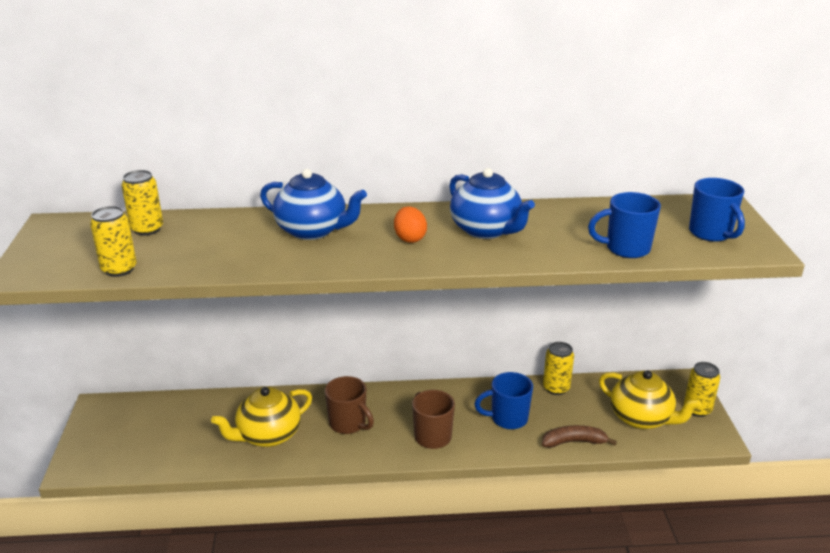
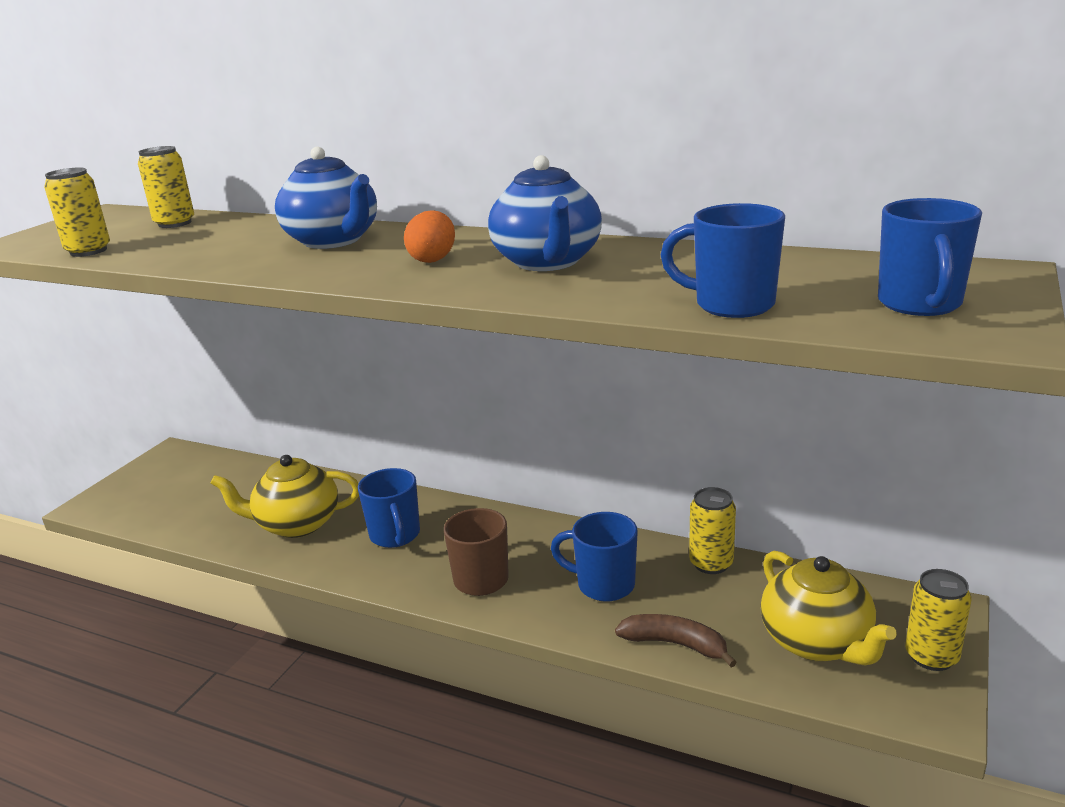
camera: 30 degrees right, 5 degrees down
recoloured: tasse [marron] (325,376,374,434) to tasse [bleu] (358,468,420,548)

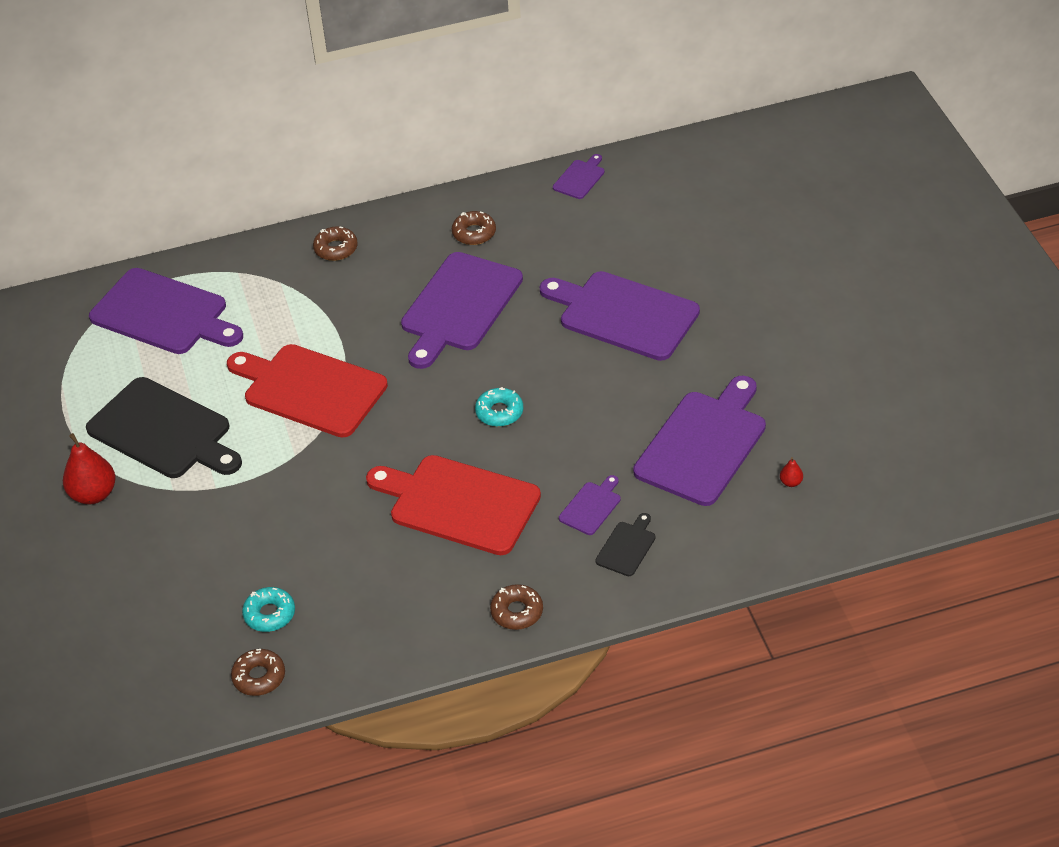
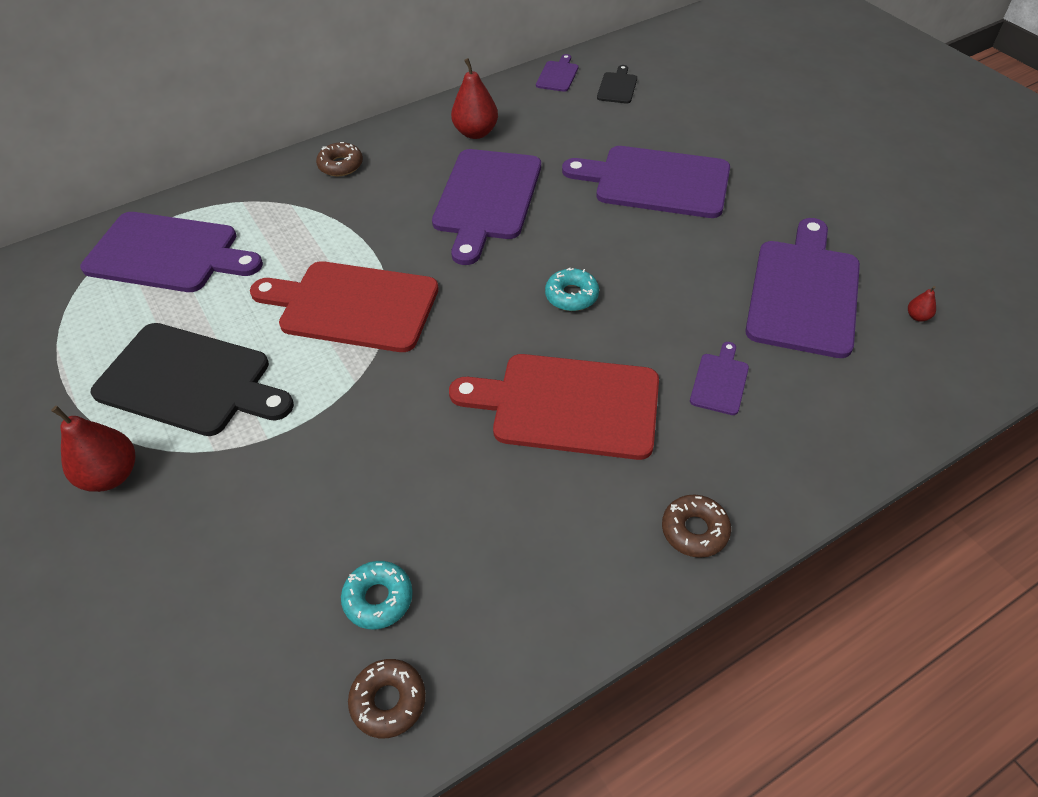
camera: 15 degrees left, 5 degrees up
moved: planche à découper [noir] (595,513,656,576) to (597,65,637,104)
replaced: beignet [marron] (452,211,496,245) to poire [rouge] (451,58,498,139)

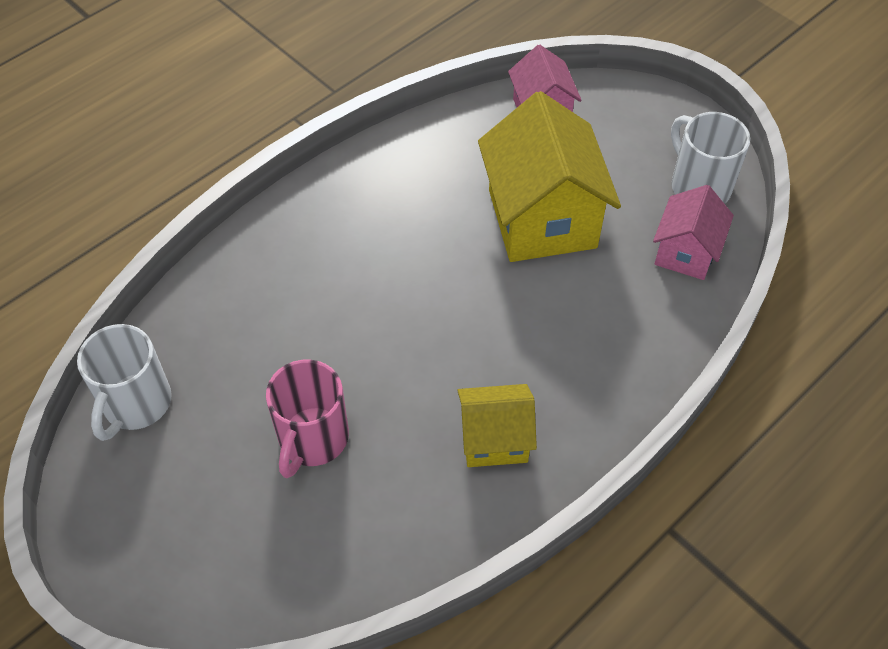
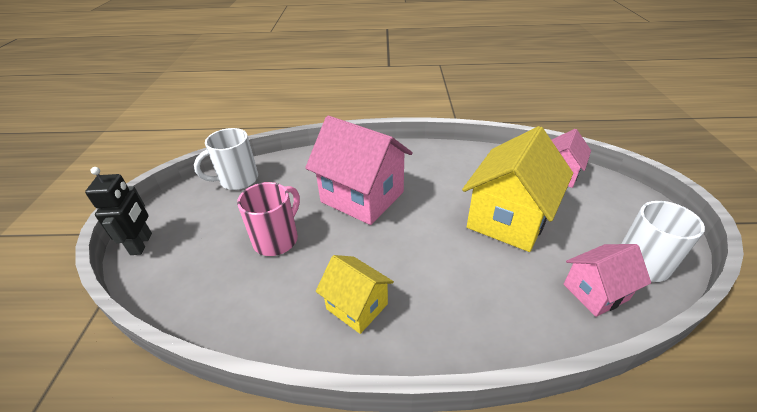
camera: 45 degrees right, 15 degrees down
added: maison [rose] (305,116,413,225); robot [noir] (85,167,152,255)
turned: tasse [rose] (266,359,349,478) = (237,182,300,256) 150 degrees clockwise

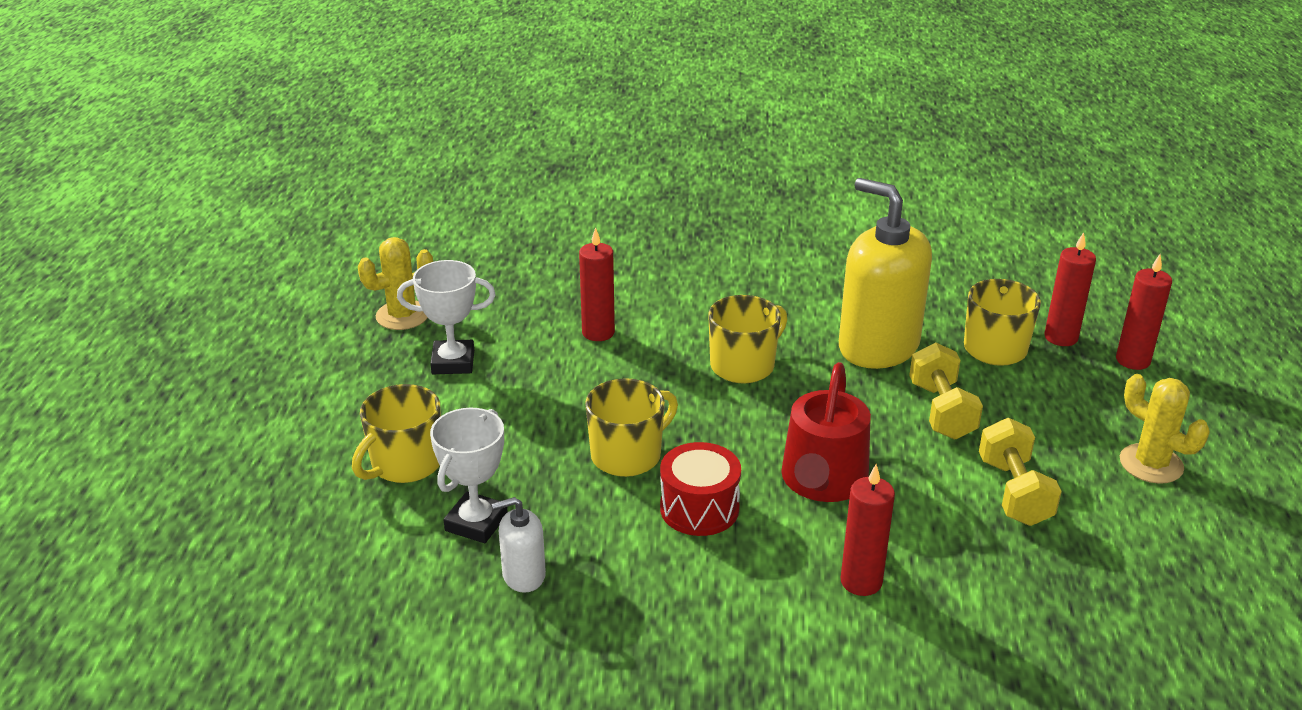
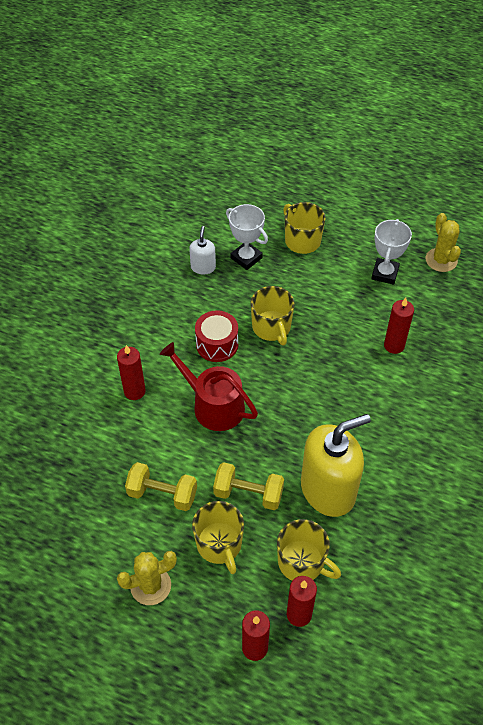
camera: 110 degrees right, 20 degrees up
moved: tasse [jaune] (708,295,788,383) to (192,501,244,574)

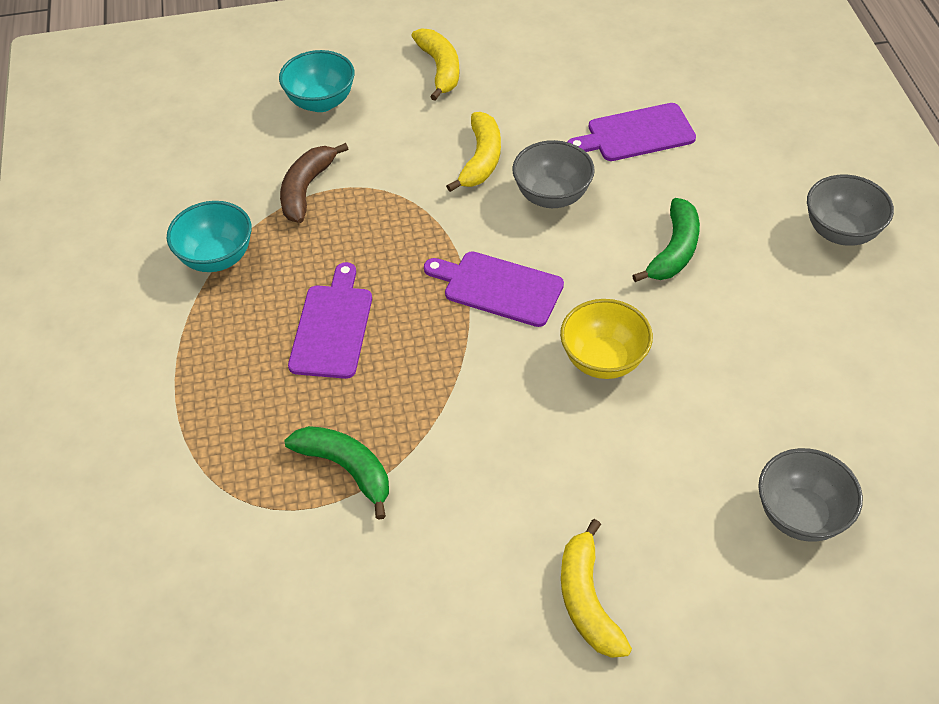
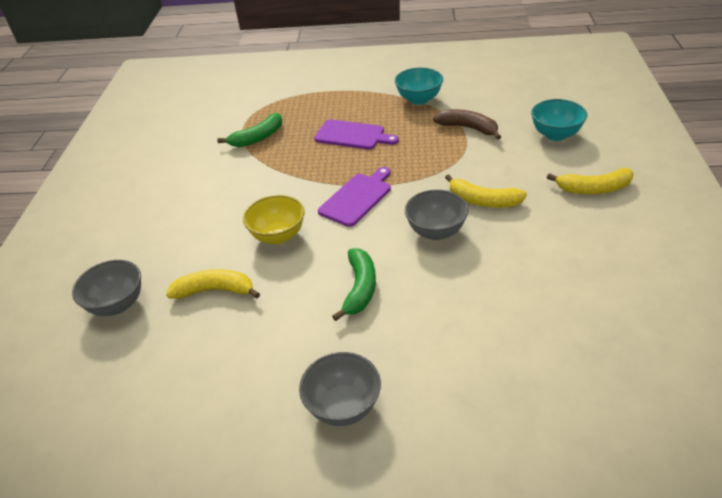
camera: 105 degrees right, 10 degrees down
removed: planche à découper [violet] (568,103,696,161)
moved: banane [jaune] (561,519,632,658) to (166,269,260,299)
turned: banane [vert] (632,198,700,282) = (332,248,376,321) 120 degrees counterclockwise

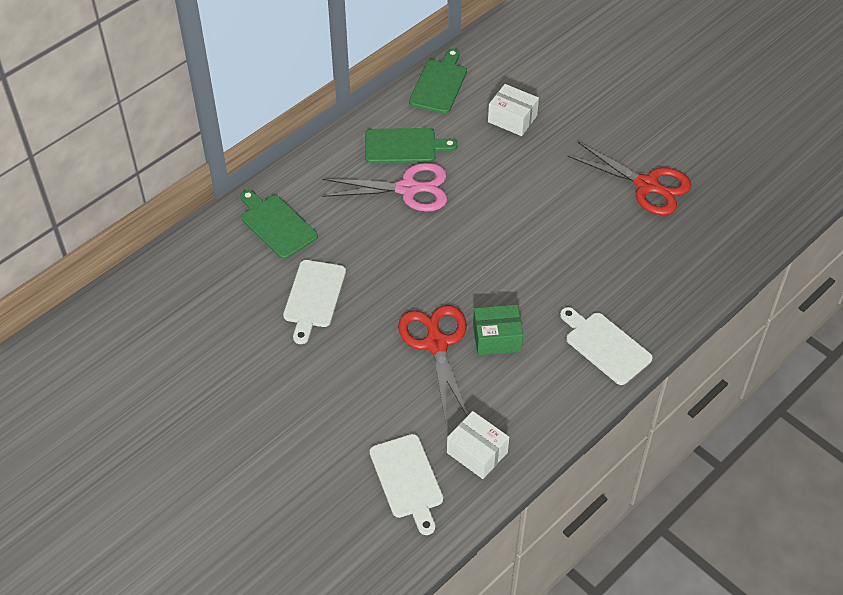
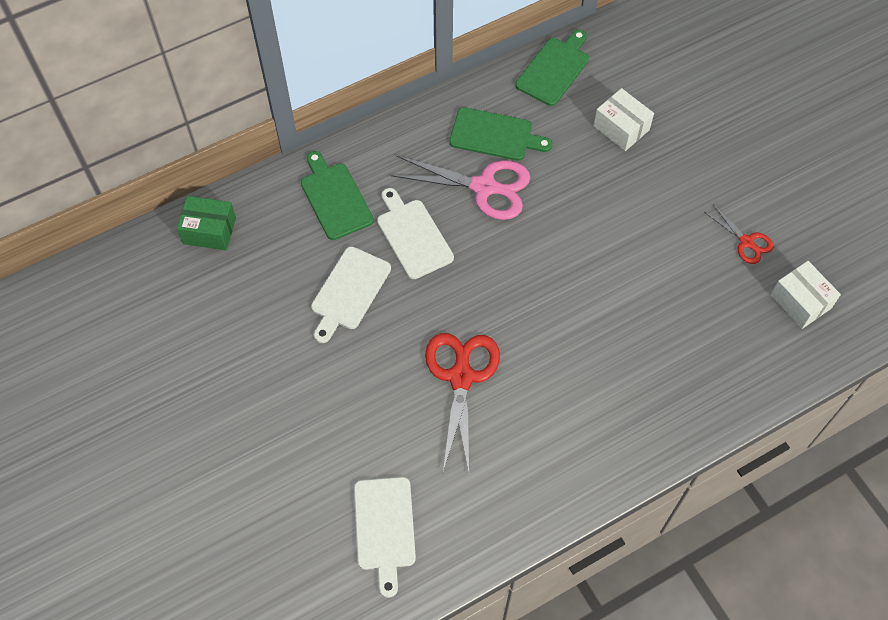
camera: 15 degrees right, 10 degrees up
moved: boîte [vert] (473,305,523,356) to (177,196,236,250); planche à découper [blanc] (560,307,653,385) to (377,188,454,279); boîte [blanc] (447,411,509,479) to (771,261,841,329)
resized: ciseaux [rouge] (567,142,691,215) = (704,204,774,264) x0.54

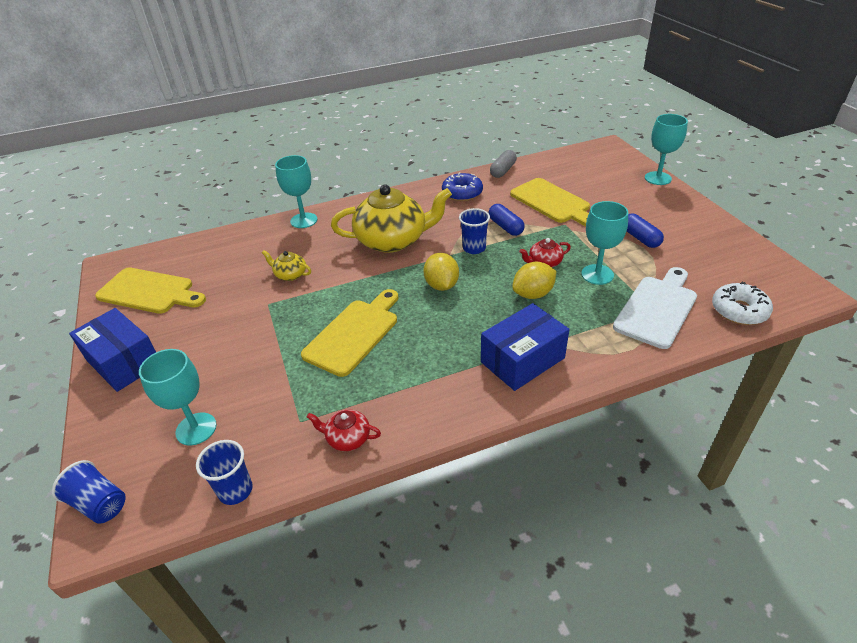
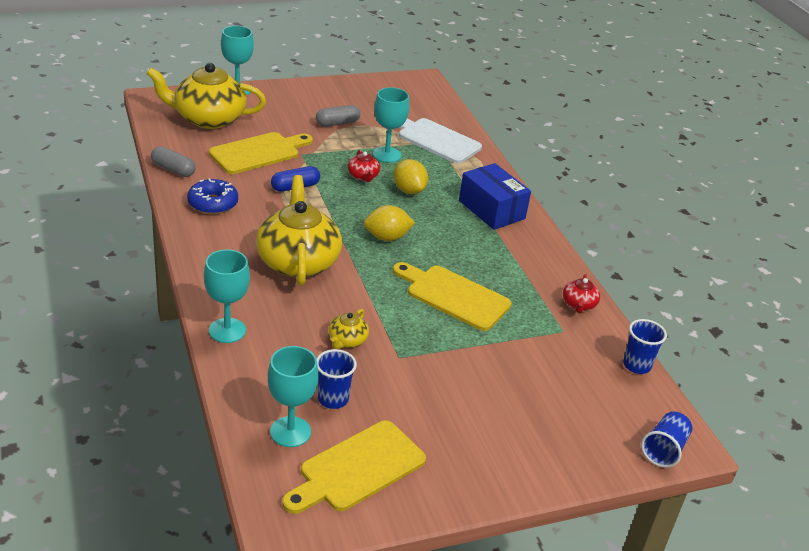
camera: 95 degrees left, 5 degrees down
removed: beignet [blanc] (712,282,773,325); boîte [bleu] (69,308,156,392)
added: théière [jaune] (146,63,266,129)
moved: gobelet [bleu] (459,208,490,254) to (317,349,357,409); verre à pied [turquoise] (139,349,216,446) to (268,346,319,447)
recoloured: gélule [bleu] (627,213,664,248) to gélule [gris] (316,105,360,127)
turned: planche à découper [jaune] (95,267,206,314) = (282,420,426,514) 150 degrees counterclockwise

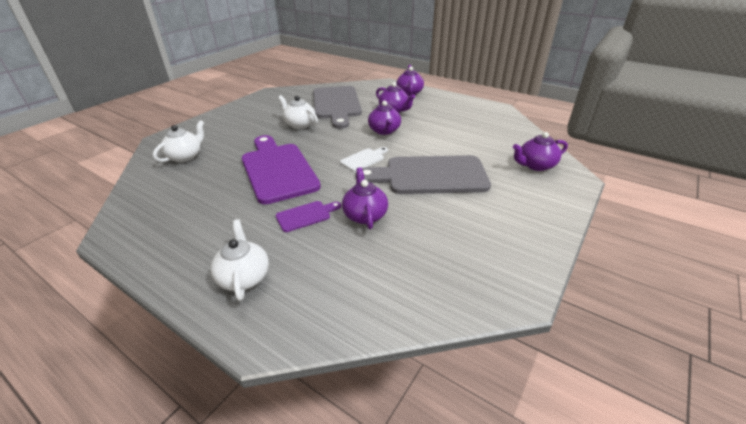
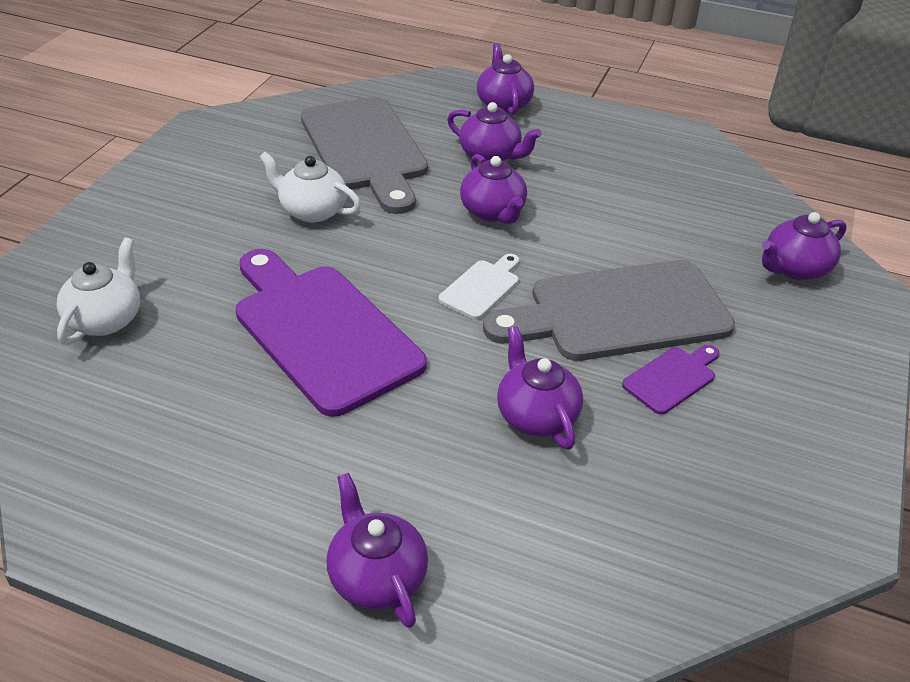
camera: 15 degrees left, 5 degrees up
moved: planche à découper [violet] (276,201,341,232) to (622,345,719,415)
recoloured: théière [blanc] (210,219,269,301) to théière [violet] (326,473,428,628)

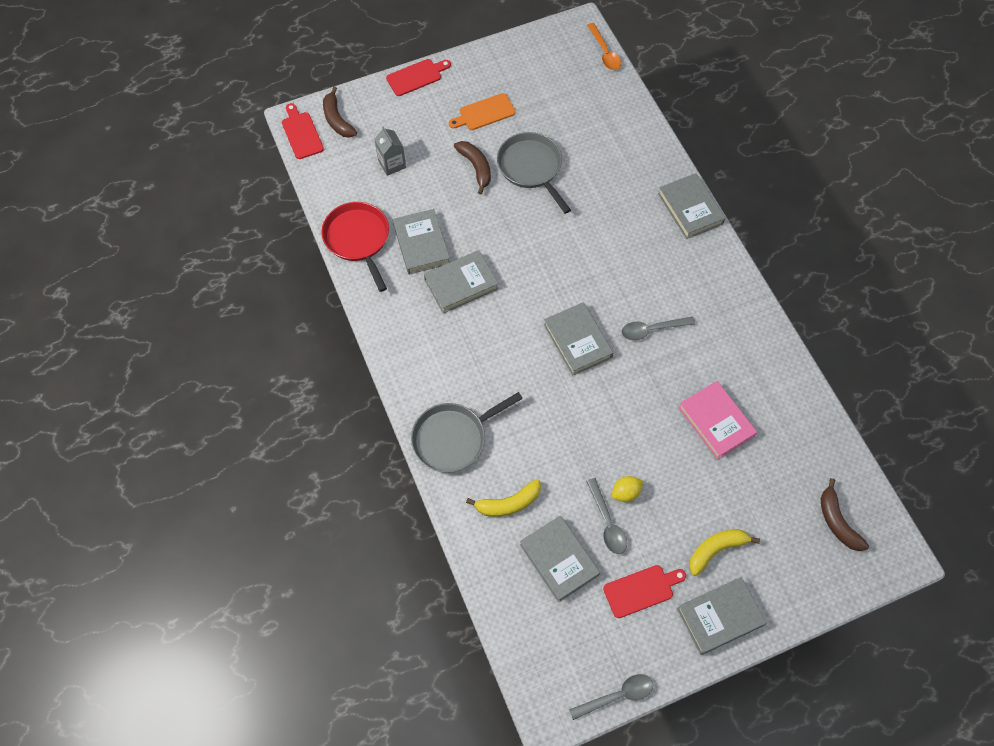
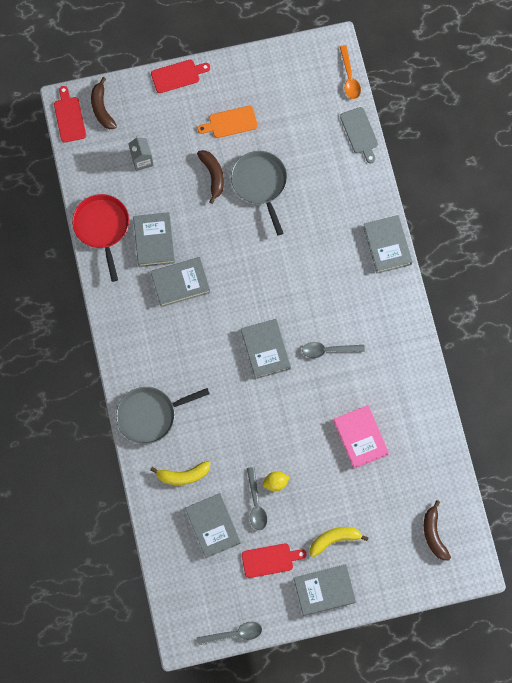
camera: 10 degrees right, 10 degrees up
added: planche à découper [gris] (340,107,378,163)

